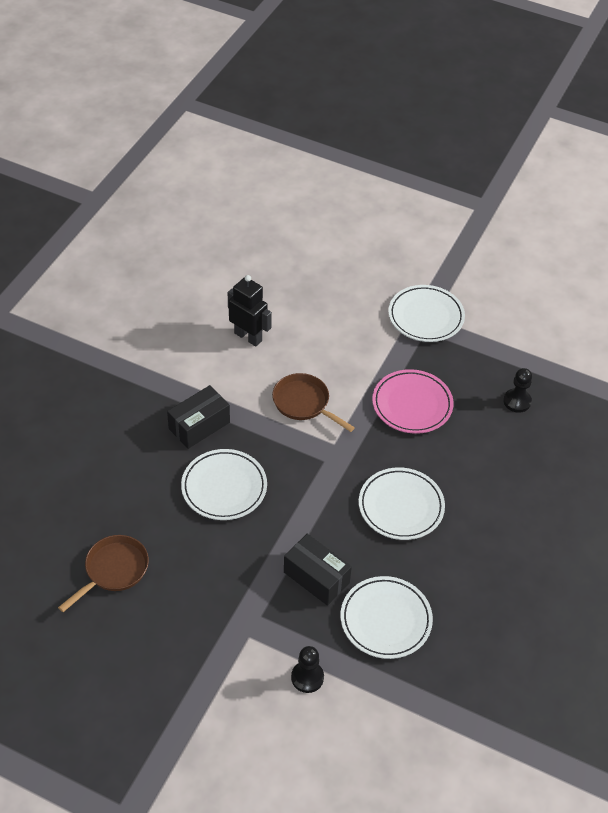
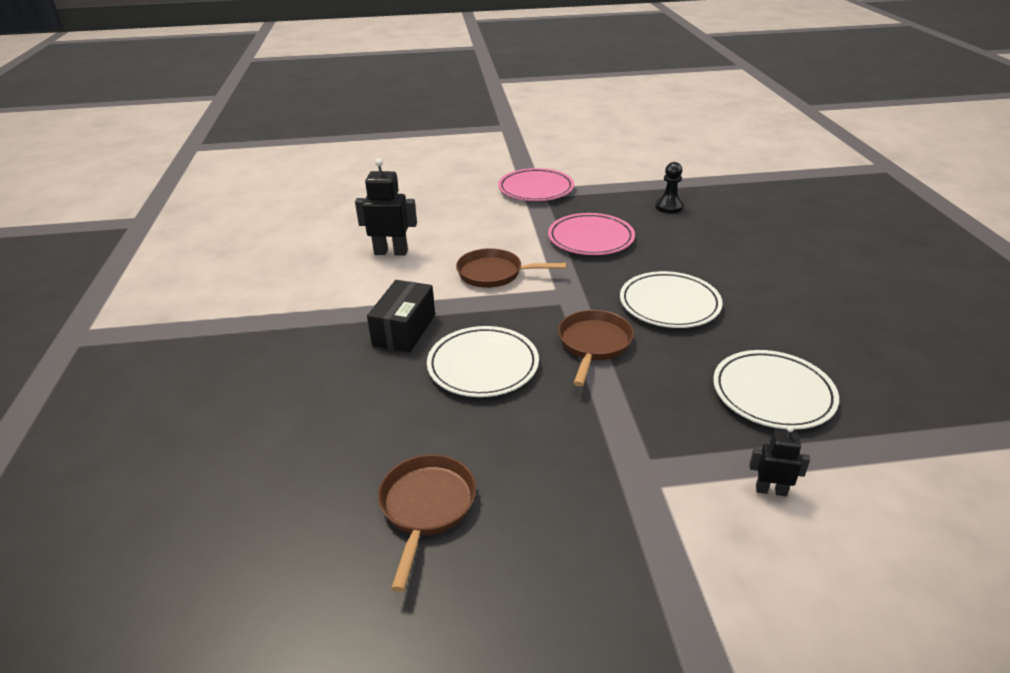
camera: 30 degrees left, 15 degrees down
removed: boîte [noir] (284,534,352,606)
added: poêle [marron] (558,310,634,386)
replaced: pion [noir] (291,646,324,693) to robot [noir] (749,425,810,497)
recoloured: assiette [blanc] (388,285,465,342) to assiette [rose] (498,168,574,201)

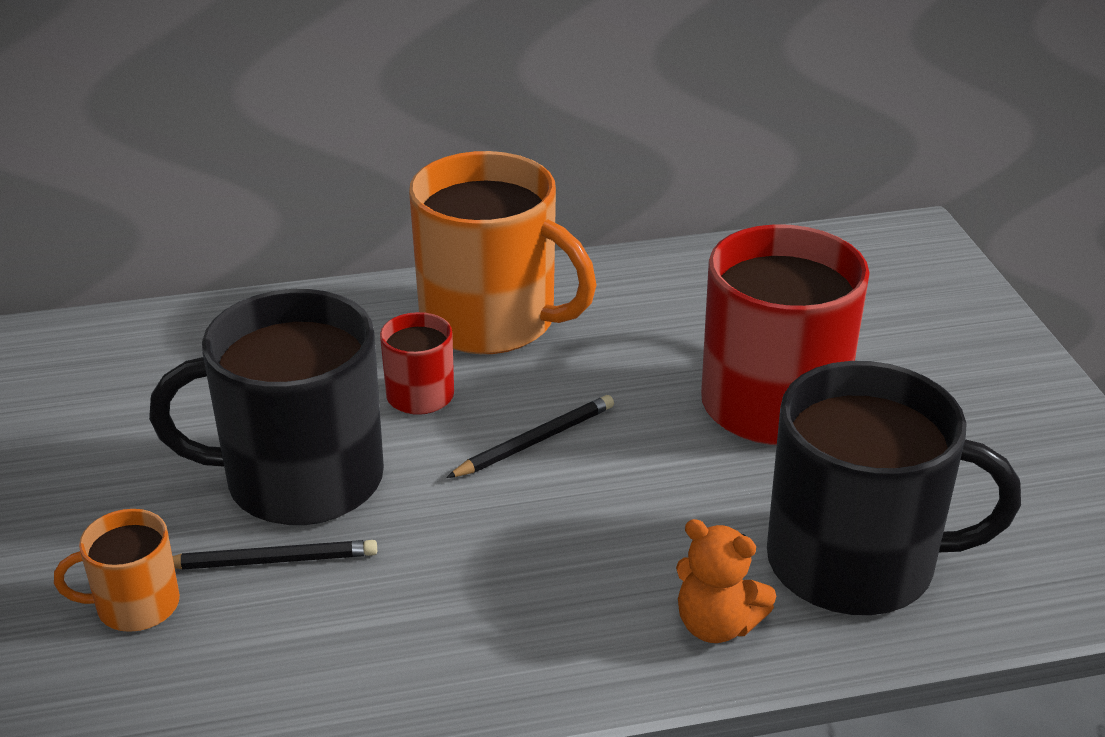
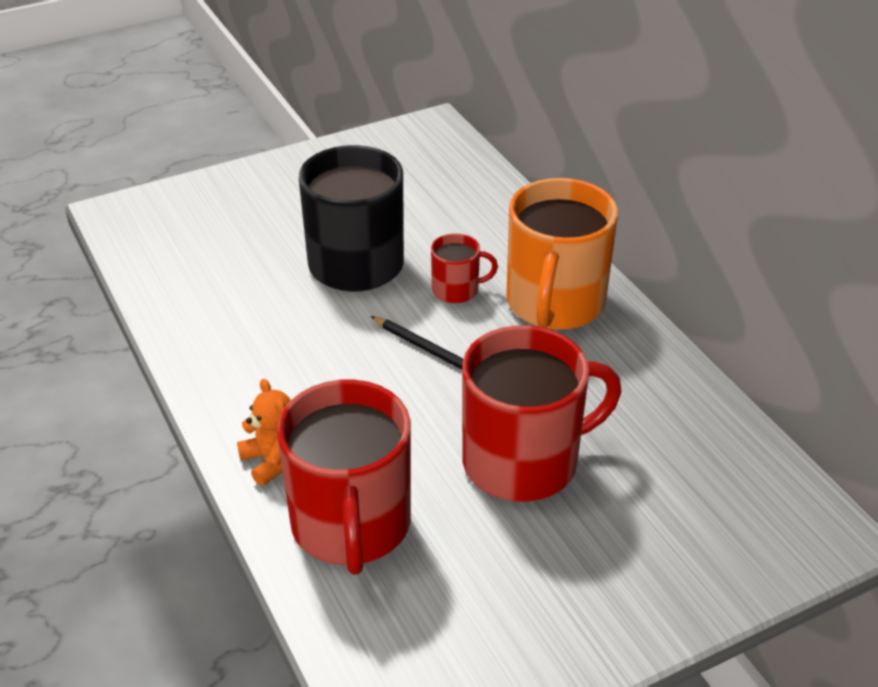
camera: 75 degrees right, 5 degrees up
removed: tasse [orange] (54,509,180,632); crayon [noir] (172,540,377,570)
recoloured: tasse [noir] (767,361,1021,615) to tasse [rouge] (277,380,411,575)
turned: ours en peluche [orange] (676,519,776,643) = (237,379,291,486) 135 degrees clockwise

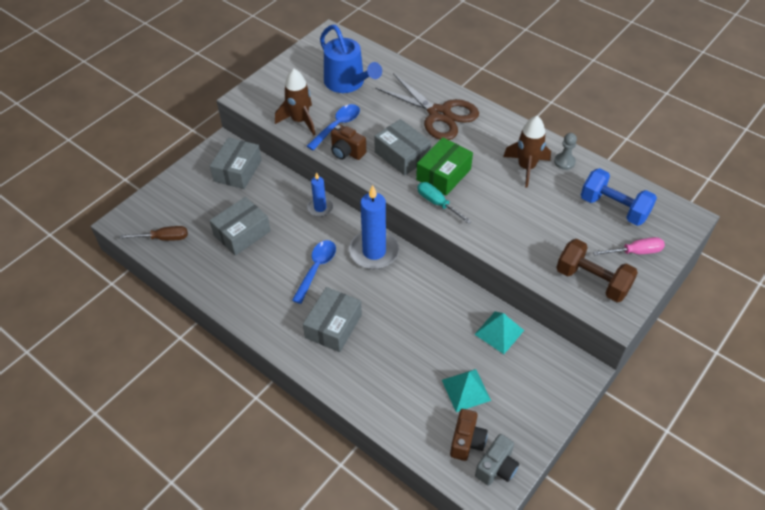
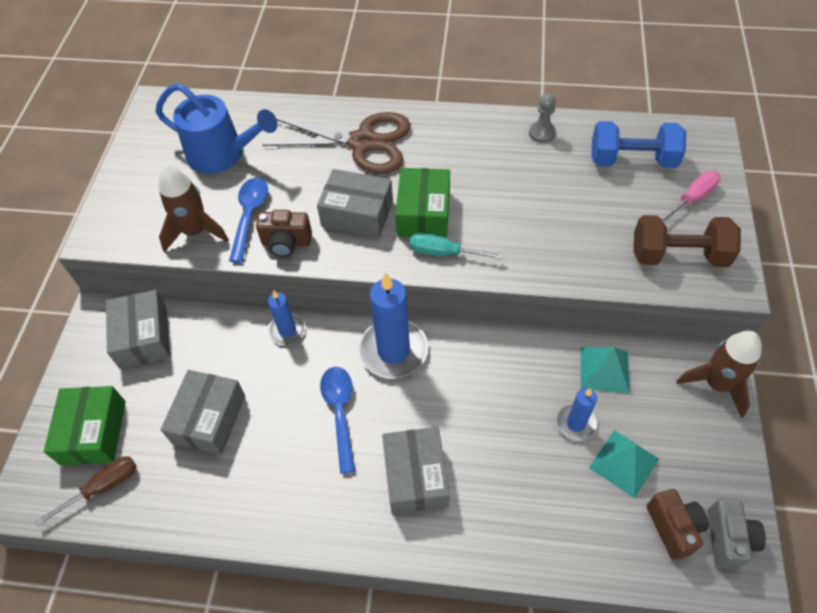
camera: 30 degrees left, 5 degrees up
added: boîte [vert] (44,386,126,465); bougie [bleu] (556,388,598,441)
moved: fusée [marron] (503,116,551,188) to (676,331,762,418)

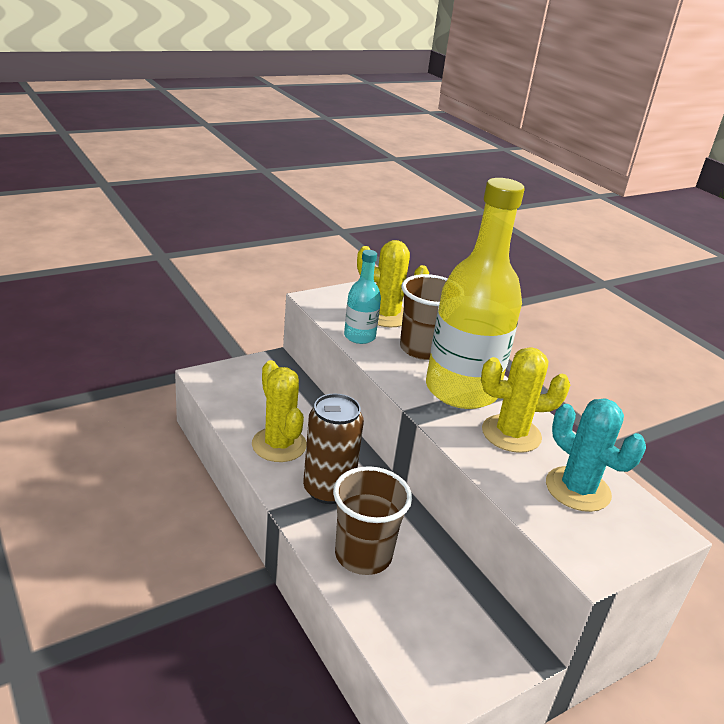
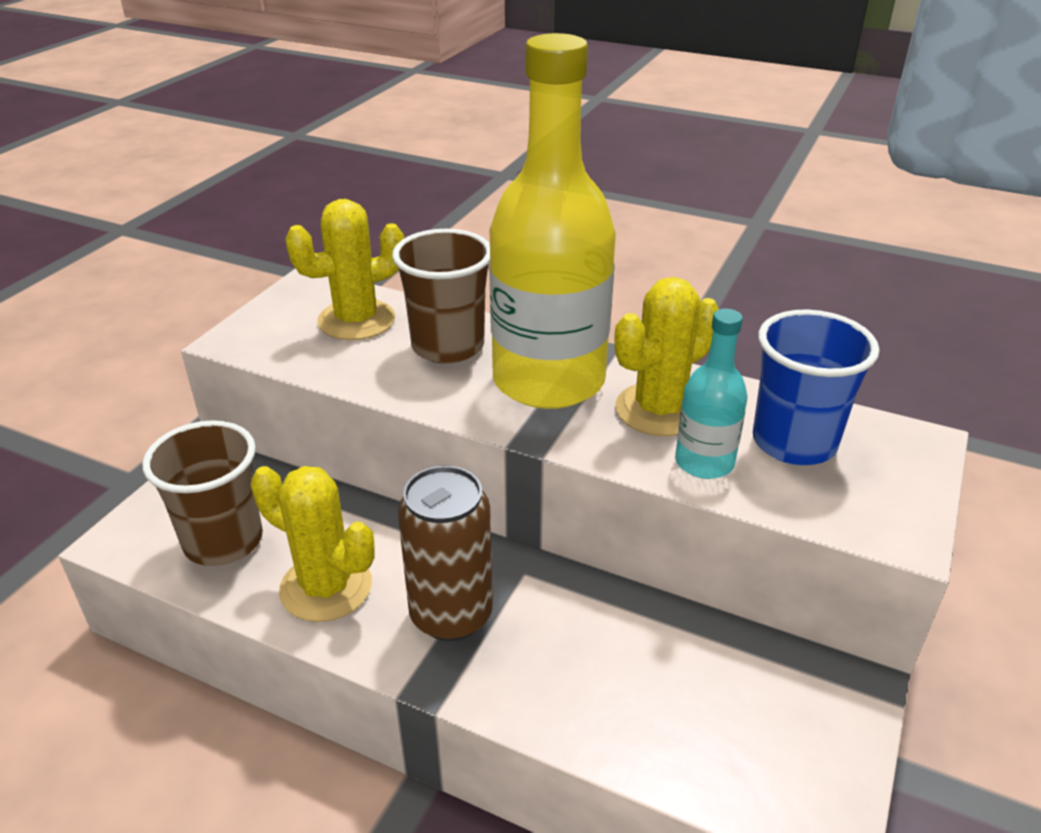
camera: 30 degrees left, 5 degrees up
moved: bouteille [turquoise] (344,250,381,344) to (675,309,747,479); gobelet [marron] (333,466,412,575) to (142,420,263,566)
replaced: cactus [turquoise] (546,399,646,512) to gobelet [bleu] (753,310,879,465)

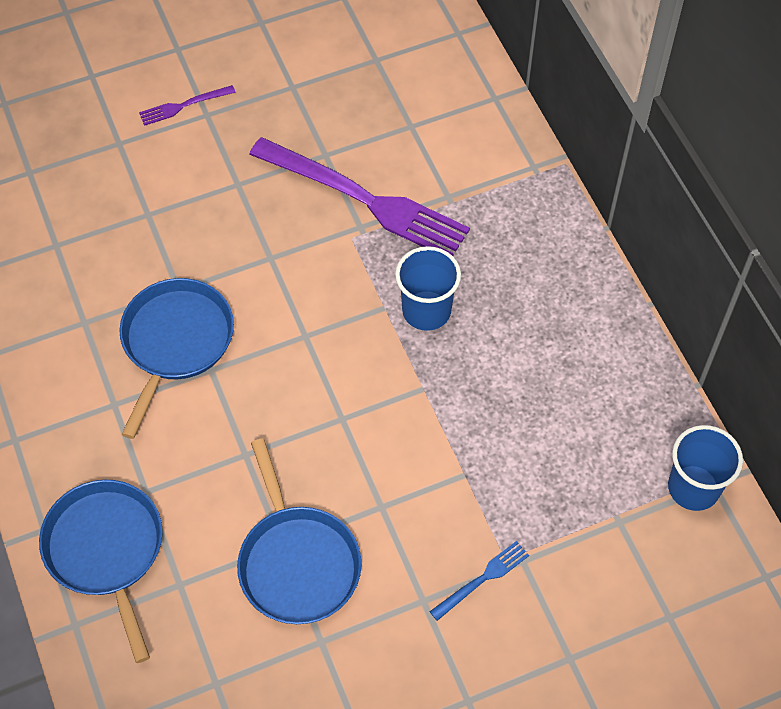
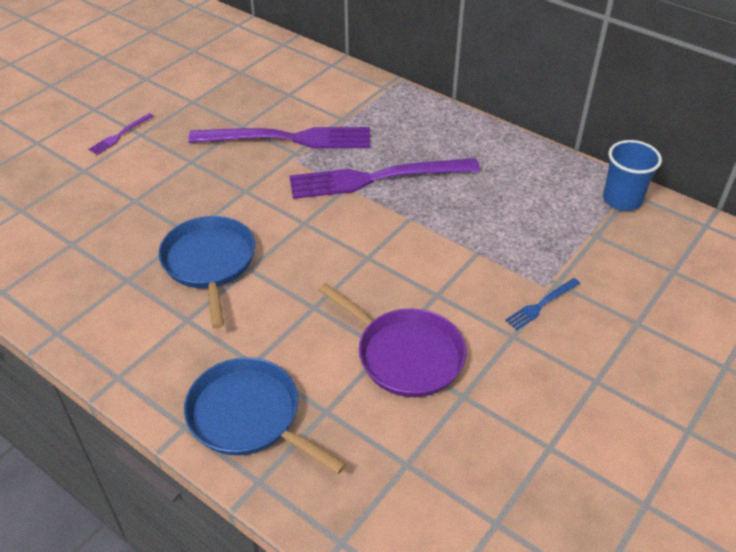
camera: 30 degrees left, 15 degrees down
replaced: gobelet [bleu] (395,246,461,331) to fourchette [violet] (289,158,480,199)
recoloured: poêle [bleu] (237,438,362,624) to poêle [violet] (318,283,466,397)
turned: fourchette [bleu] (430,541,529,621) = (505,278,580,330) 150 degrees counterclockwise

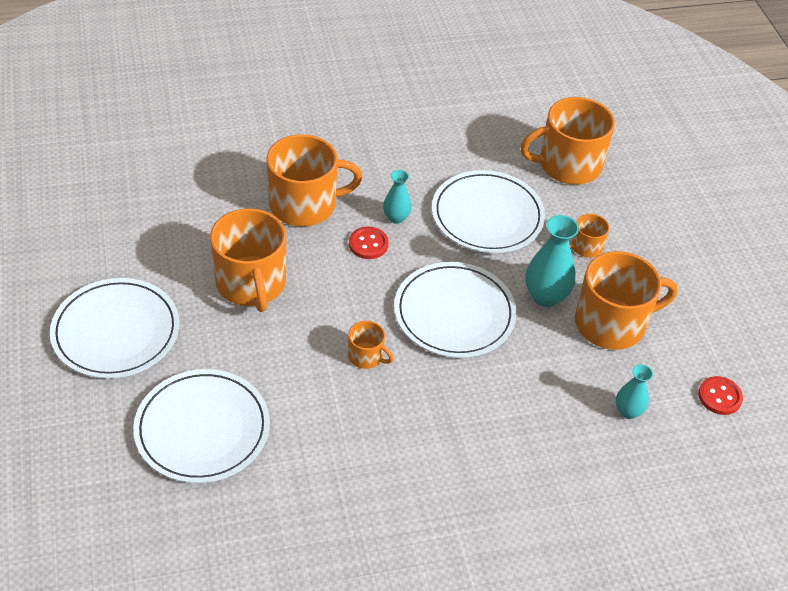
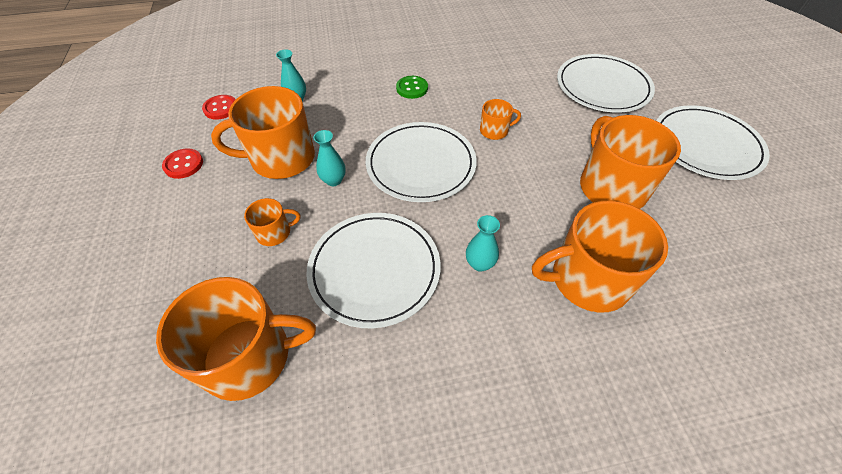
camera: 175 degrees left, 5 degrees up
added: bouton [vert] (396,76,428,99)
moved: bouton [rouge] (349,227,389,259) to (162,148,203,179)
turned: tasse [orange] (348,321,393,369) = (480,99,521,140) 135 degrees clockwise
resized: vase [turquoise] (525,215,579,307) = (313,130,346,186) x0.60

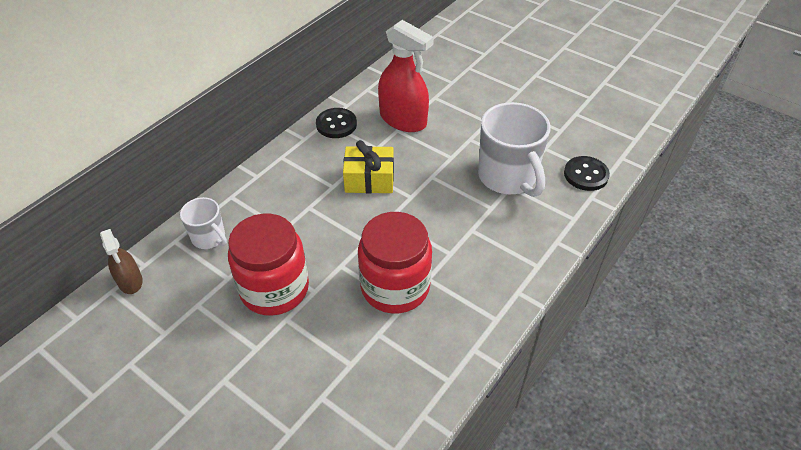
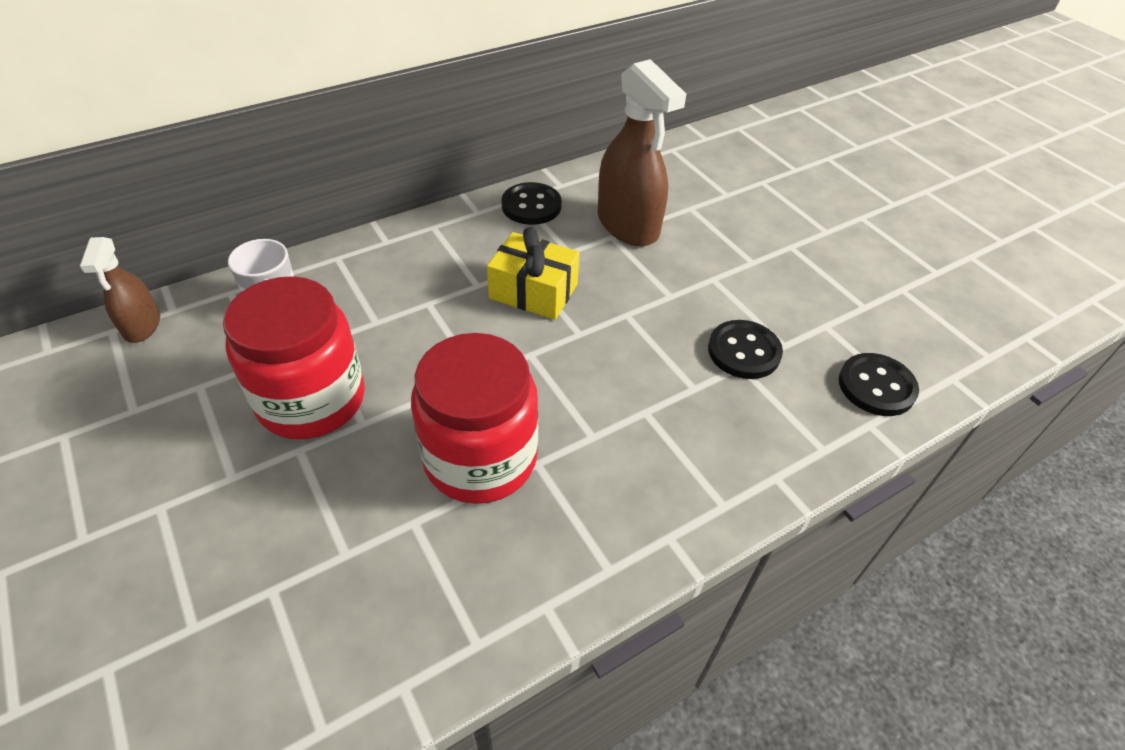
camera: 20 degrees right, 0 degrees up
replaced: tasse [blanc] (478,102,551,197) to bouton [noir] (708,320,783,379)
recoloured: vaporisateur [rouge] (378,20,434,132) to vaporisateur [marron] (598,59,686,246)

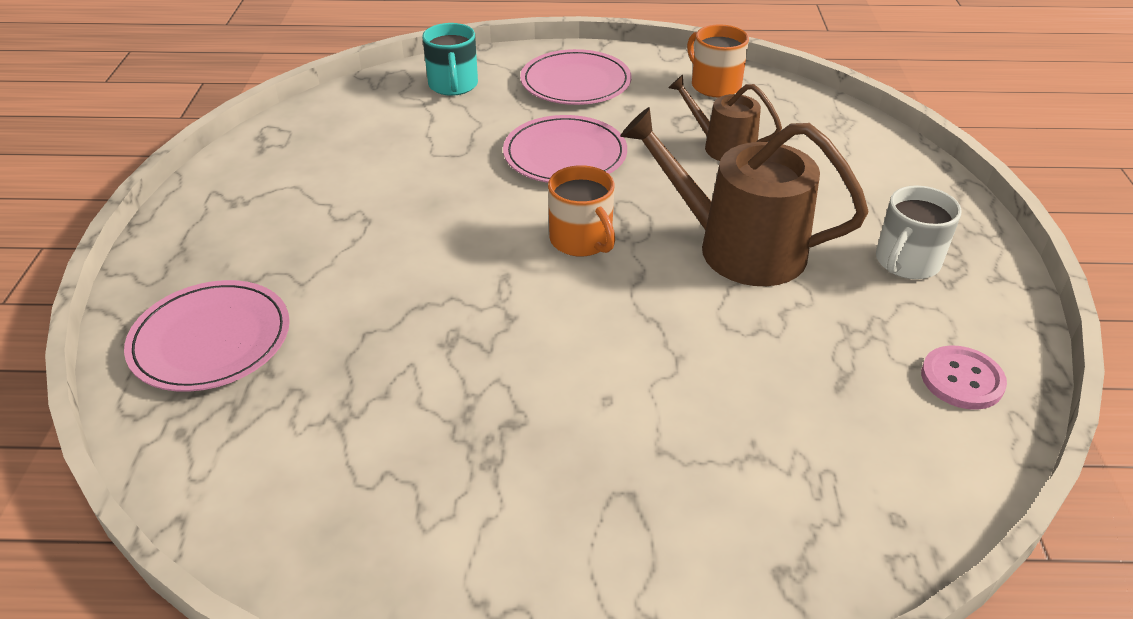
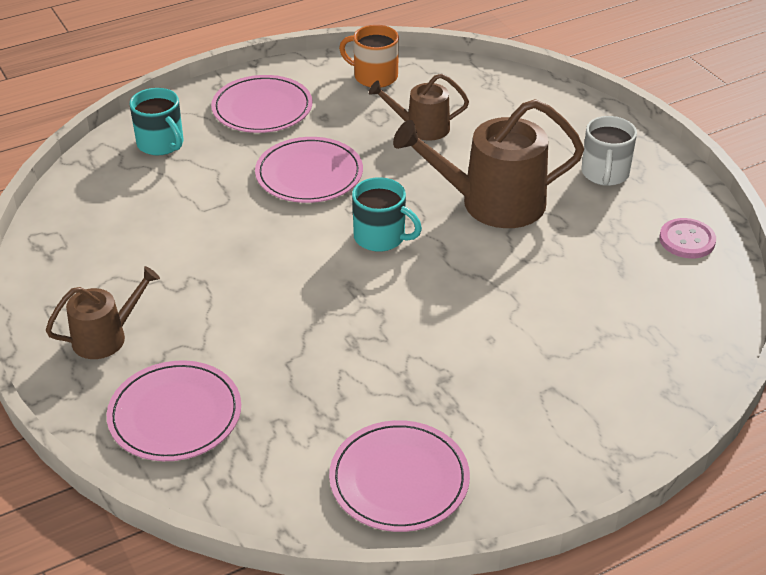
camera: 30 degrees left, 0 degrees up
added: arrosoir [marron] (45,266,160,359); assiette [rose] (329,420,470,532)
recoloured: tasse [orange] (548,165,615,257) to tasse [turquoise] (352,177,422,252)

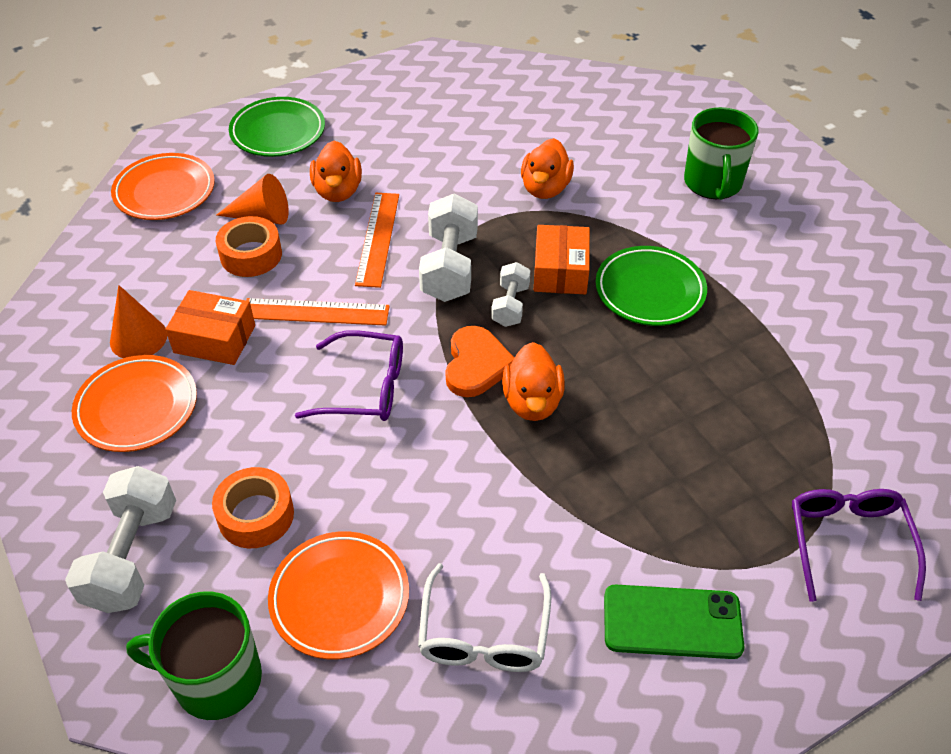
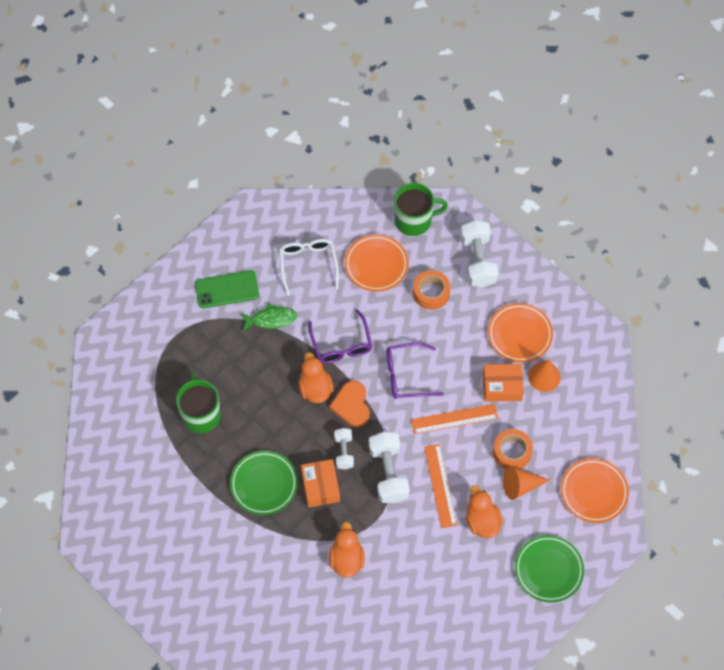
camera: 165 degrees right, 15 degrees up
added: poisson [vert] (240,303,297,332)
moved: tasse [vert] (684,107,758,200) to (176,373,221,433); lunettes [violet] (792,489,926,602) to (308,309,372,364)

